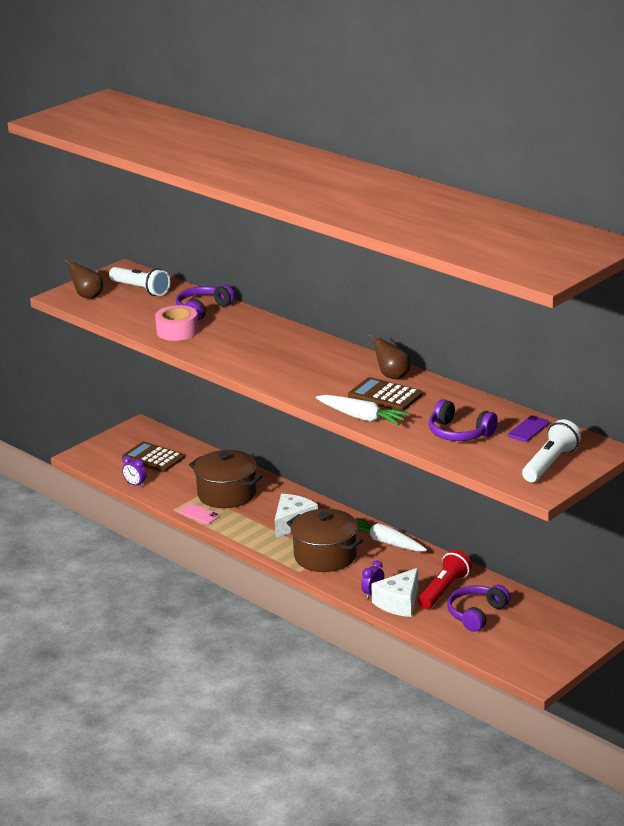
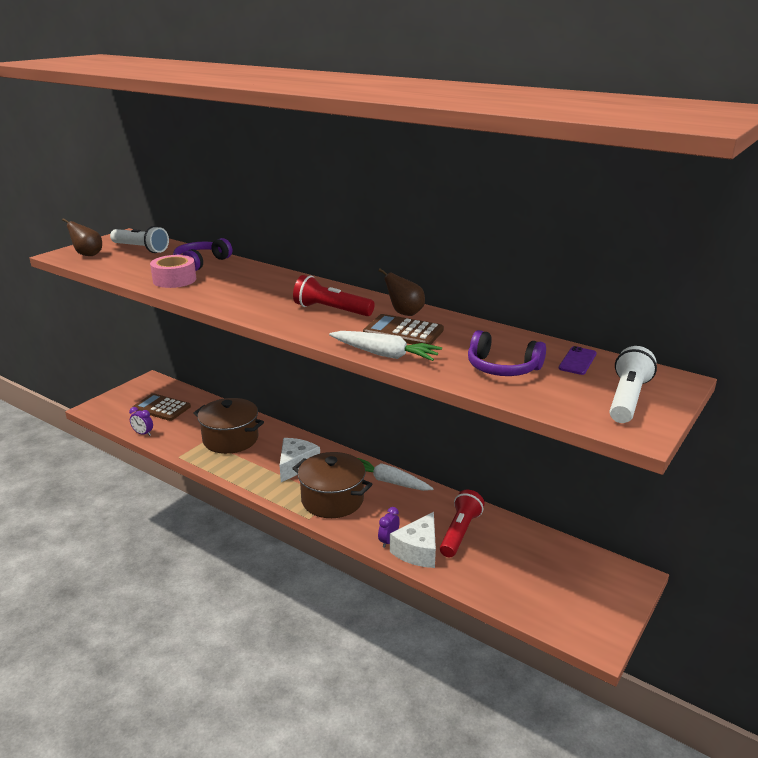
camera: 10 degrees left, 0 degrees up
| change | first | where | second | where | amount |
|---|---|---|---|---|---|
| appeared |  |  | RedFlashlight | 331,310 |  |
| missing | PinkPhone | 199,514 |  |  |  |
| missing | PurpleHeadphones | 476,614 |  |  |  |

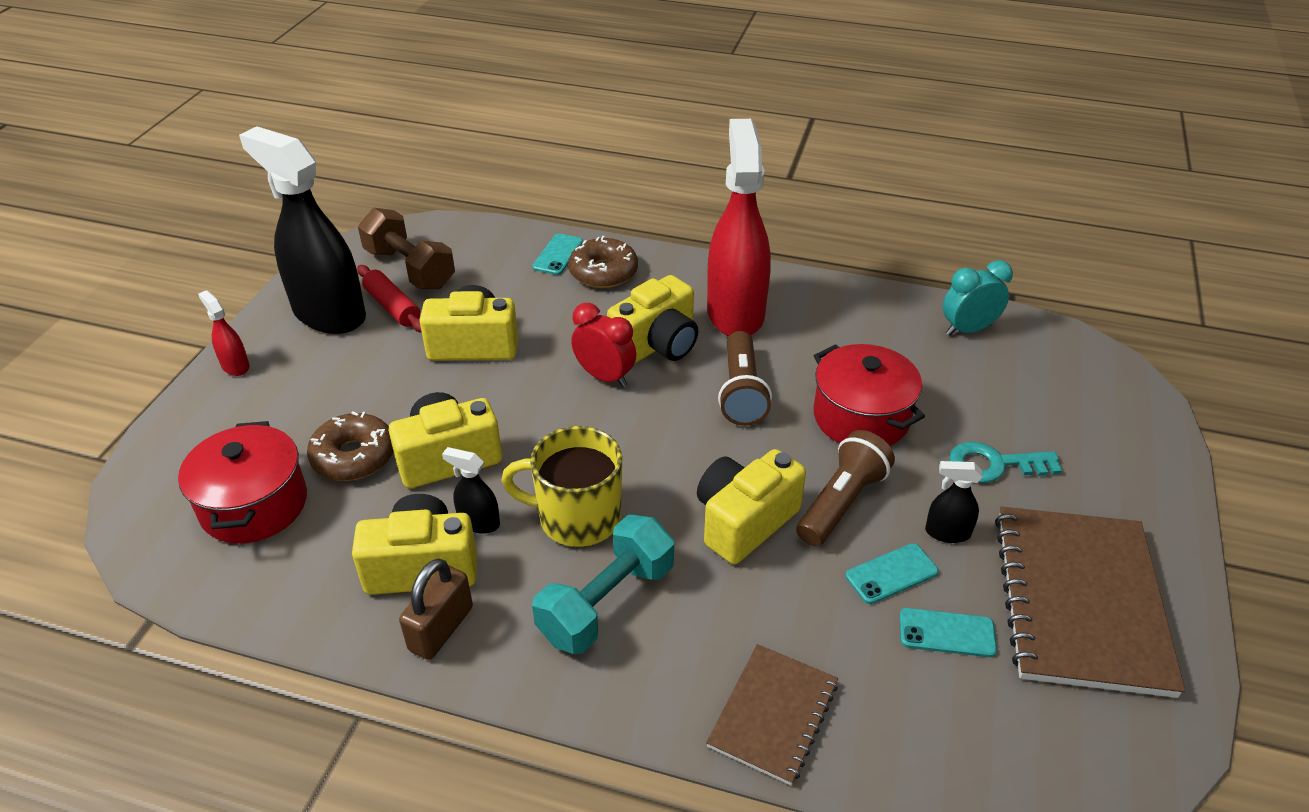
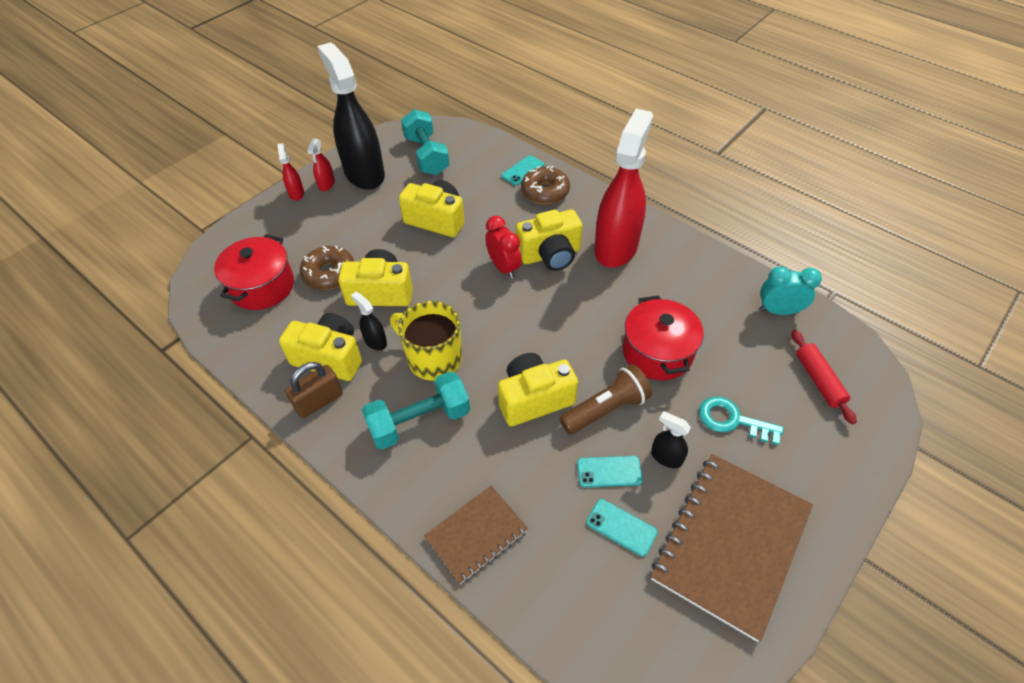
camera: 25 degrees right, 10 degrees up
| change | first | where | second | where | amount |
|---|---|---|---|---|---|
| appeared |  |  | RedSprayBottle | 326,184 |  |
| colour | BrownDumbbell | 410,269 | TurquoiseDumbbell | 426,155 |  |
| relocated | RedRollingPin | 392,307 |  | 818,380 |  |
| missing | BrownFlashlight | 741,392 |  |  |  |

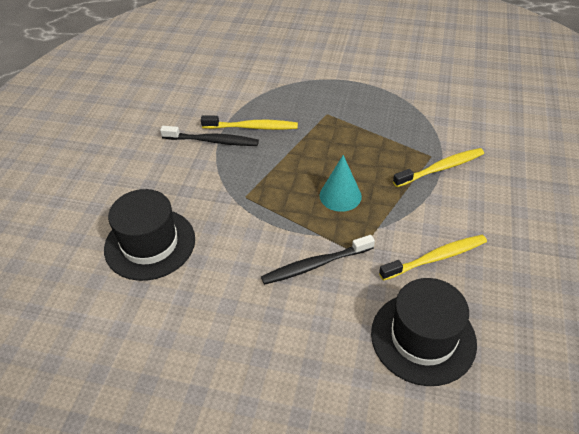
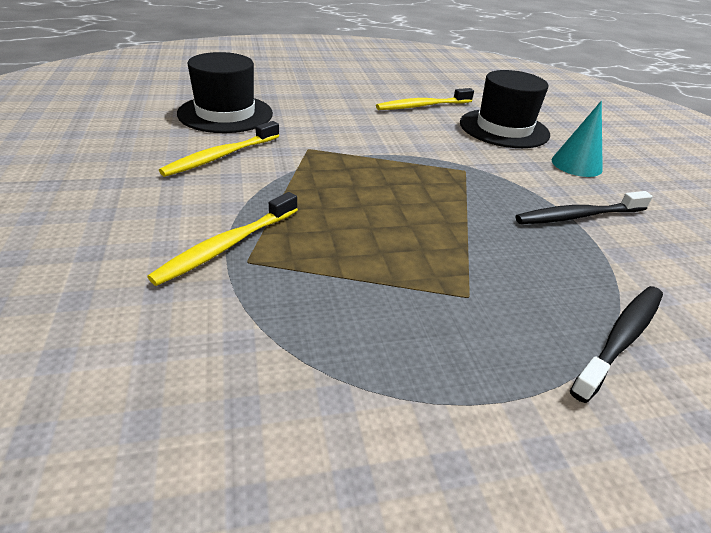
camera: 150 degrees right, 10 degrees down
| change | first | where | second | where | amount |
|---|---|---|---|---|---|
| relocated | YellowToothbrush | 252,127 |  | 422,106 |  |
| relocated | TurquoiseCone | 340,195 |  | 576,164 |  |
| relocated | BlackToothbrush | 315,265 |  | 620,339 |  |

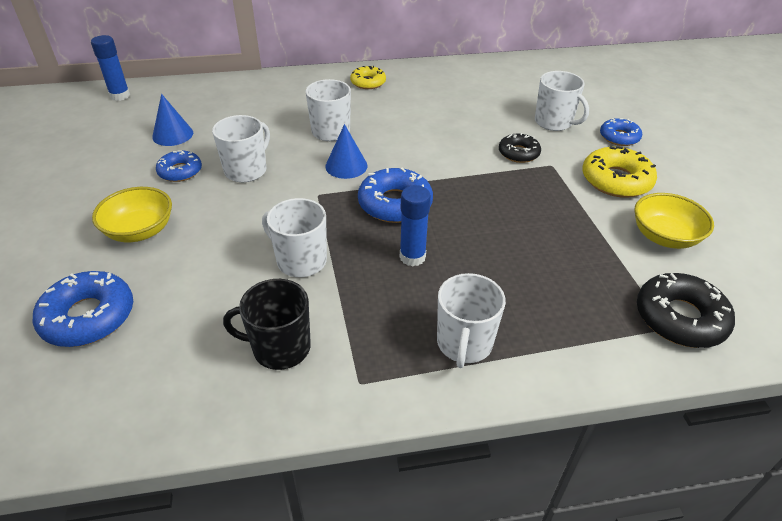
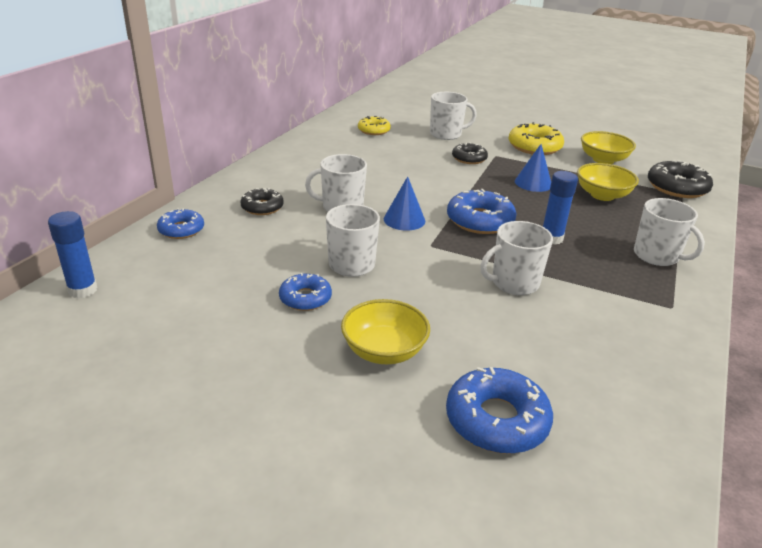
camera: 55 degrees left, 10 degrees down
| change | first | where | second | where | amount |
|---|---|---|---|---|---|
| relocated | BlueDonut | 619,137 |  | 181,230 |  |
| appeared |  |  | BlackDonut | 262,207 |  |
| relocated | YellowDonut | 368,82 |  | 374,130 |  |
| relocated | BlueCone | 172,134 |  | 533,183 |  |
| appeared |  |  | YellowBowl | 602,195 |  |
| missing | BlackMug | 280,348 |  |  |  |

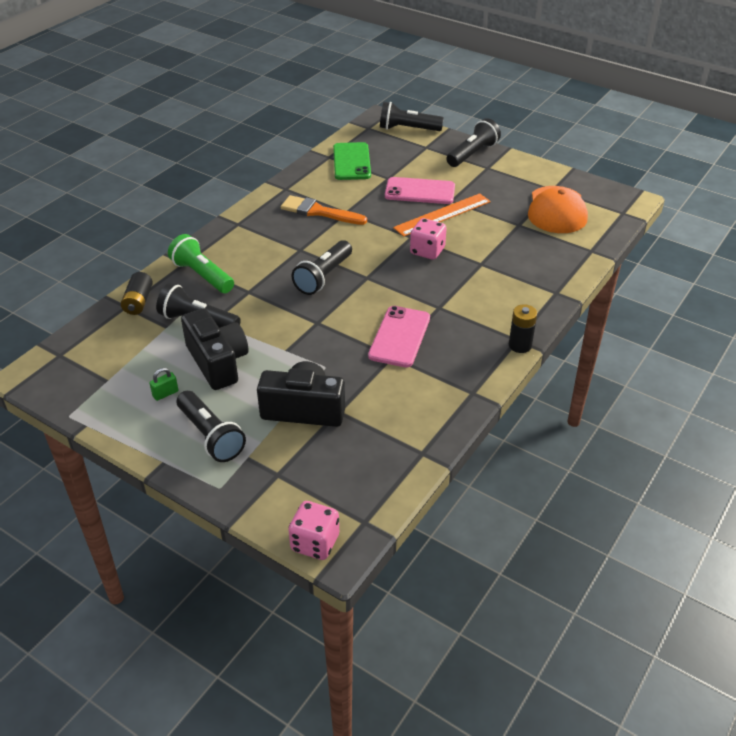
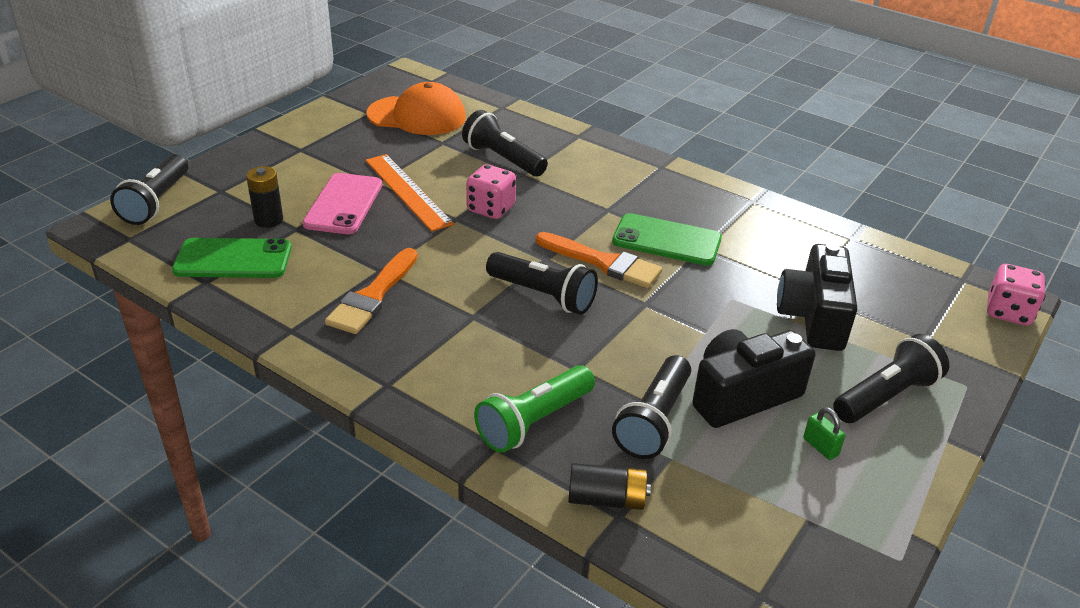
camera: 90 degrees left, 5 degrees down
| change | first | where | second | where | amount |
|---|---|---|---|---|---|
| relocated | BlackBattery | 520,345 |  | 268,220 |  |
| relocated | BlackFlashlight | 472,154 |  | 503,159 |  |
| appeared |  |  | OrangeBrush | 603,262 |  |
| colour | PinkPhone | 399,337 | GreenPhone | 666,240 |  |

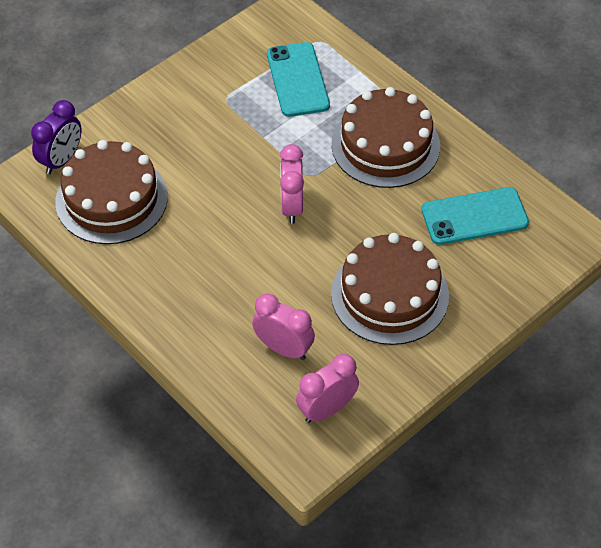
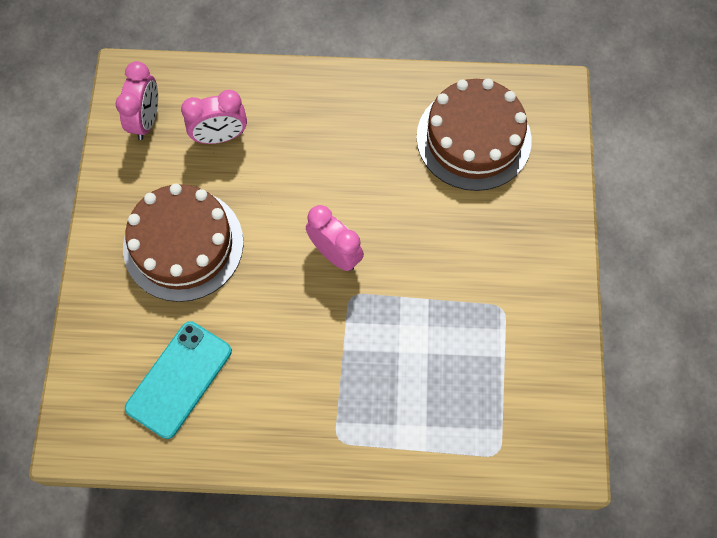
camera: 135 degrees right, 15 degrees up
| change | first | where | second | where | amount |
|---|---|---|---|---|---|
| missing | PurpleClock | 61,160 |  |  |  |
| missing | TurquoisePhone | 297,80 |  |  |  |
| missing | BrownCake | 385,145 |  |  |  |

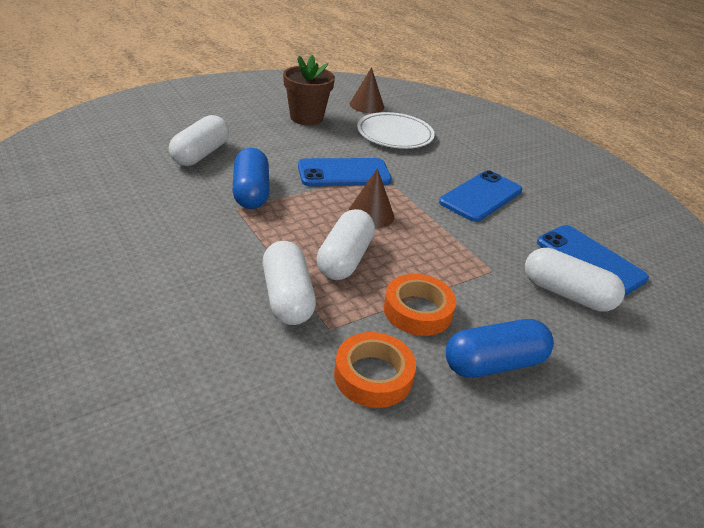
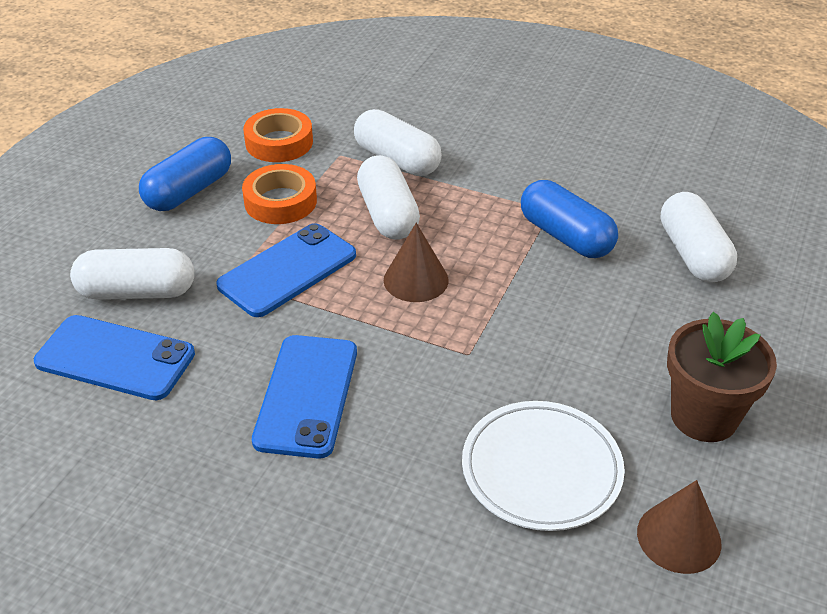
camera: 150 degrees right, 5 degrees up
| change | first | where | second | where | amount |
|---|---|---|---|---|---|
| relocated | BluePhone | 344,173 |  | 287,270 |  |

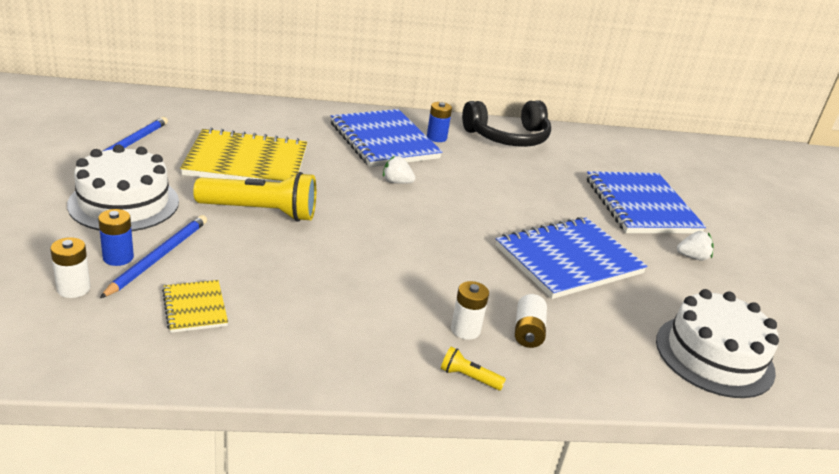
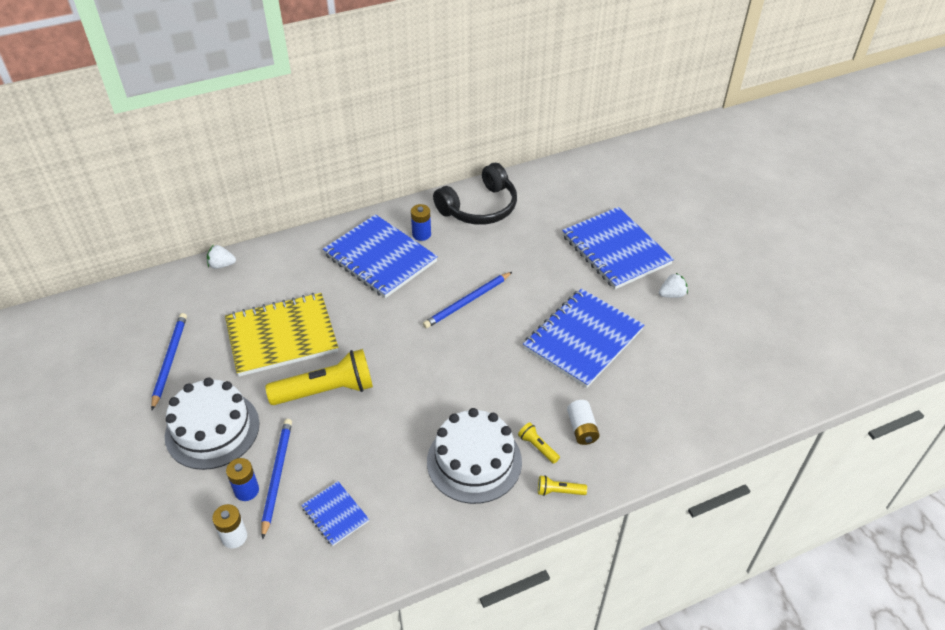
camera: 15 degrees left, 15 degrees up
| change | first | where | second | where | amount |
|---|---|---|---|---|---|
| relocated | WhiteStrawberry | 396,182 |  | 221,265 |  |
| colour | YellowNotebook | 194,308 | BlueNotebook | 335,514 |  |
| appeared |  |  | BluePencil | 467,302 |  |
| relocated | WhiteCake | 714,355 |  | 474,461 |  |
| exchanged | WhiteBattery | 465,330 | YellowFlashlight | 538,447 |  |

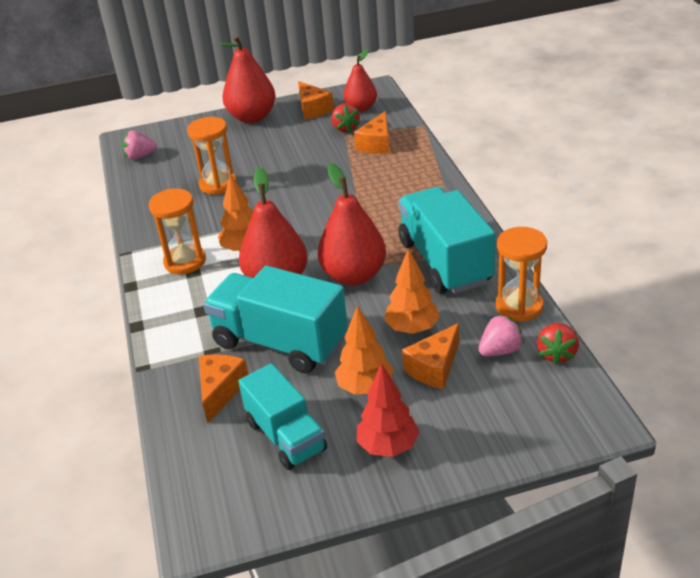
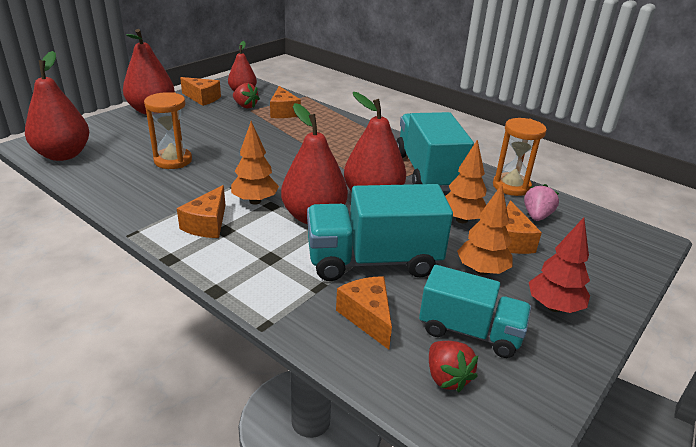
camera: 40 degrees left, 5 degrees down
| change | first | where | second | where | amount |
|---|---|---|---|---|---|
| exchanged | PinkStrawberry | 140,156 | RedPear | 63,155 |  |
| exchanged | OrangeHourglass | 185,261 | OrangeCheese | 207,224 |  |
| spun | TurquoiseTruck | 445,262 |  | 428,172 | 45 degrees clockwise |
| relocated | RedStrawberry | 557,354 |  | 447,377 |  |

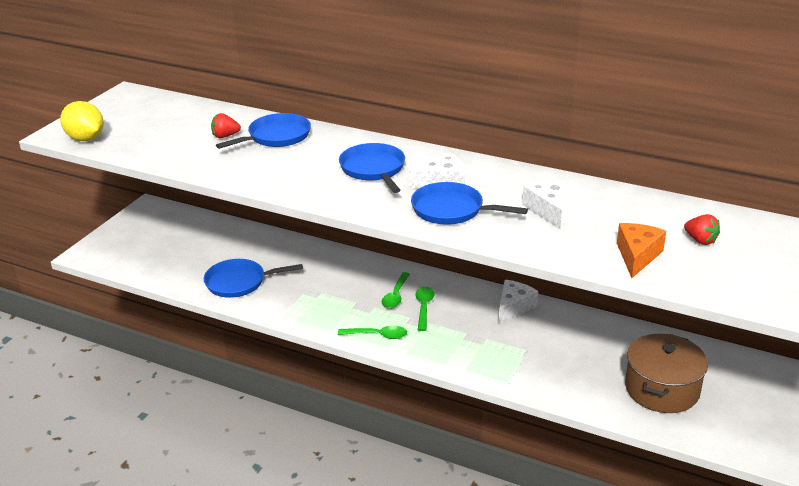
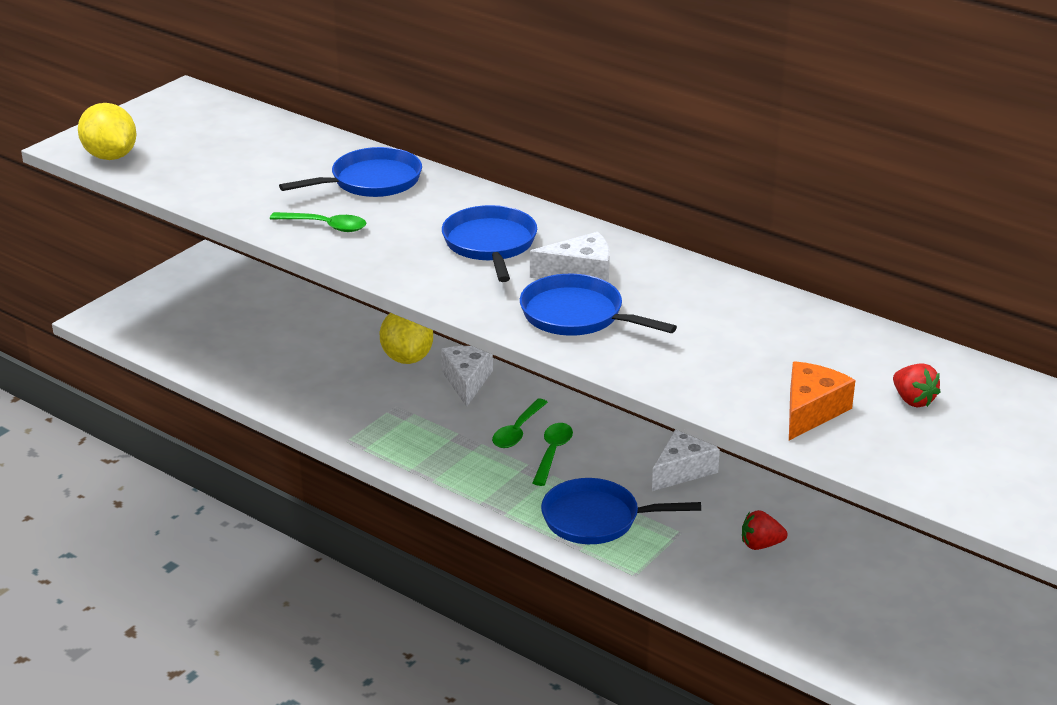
camera: 10 degrees right, 0 degrees up
| change | first | where | second | where | amount |
|---|---|---|---|---|---|
| relocated | GreenSpoon | 378,335 |  | 326,226 |  |
| appeared |  |  | YellowLemon | 407,358 |  |
| relocated | WhiteCheese | 547,210 |  | 466,381 |  |
| relocated | BluePan | 239,282 |  | 596,519 |  |
| relocated | RedStrawberry | 225,136 |  | 761,545 |  |
| missing | BrownPot | 662,389 |  |  |  |

